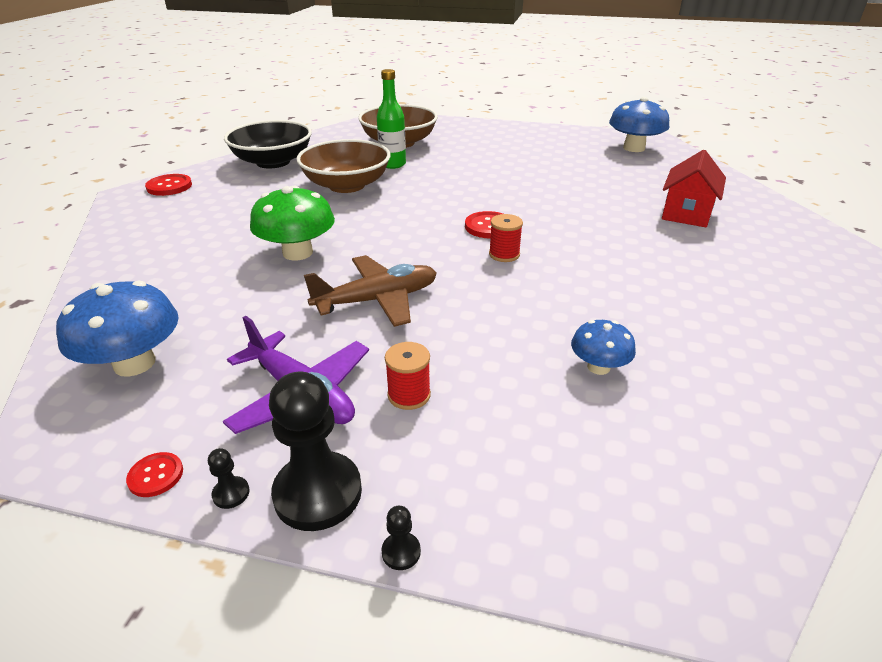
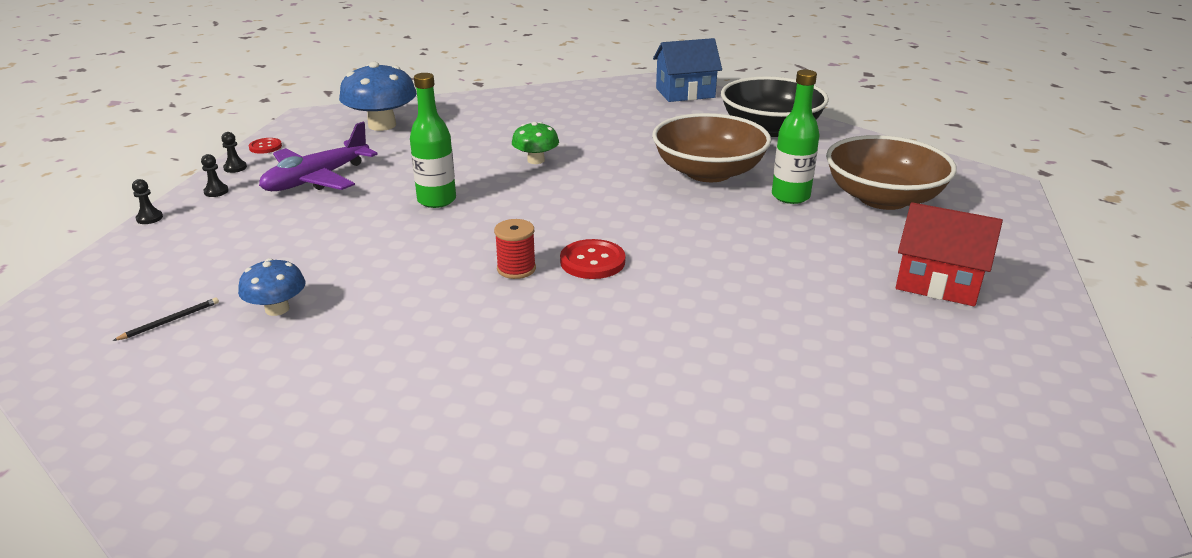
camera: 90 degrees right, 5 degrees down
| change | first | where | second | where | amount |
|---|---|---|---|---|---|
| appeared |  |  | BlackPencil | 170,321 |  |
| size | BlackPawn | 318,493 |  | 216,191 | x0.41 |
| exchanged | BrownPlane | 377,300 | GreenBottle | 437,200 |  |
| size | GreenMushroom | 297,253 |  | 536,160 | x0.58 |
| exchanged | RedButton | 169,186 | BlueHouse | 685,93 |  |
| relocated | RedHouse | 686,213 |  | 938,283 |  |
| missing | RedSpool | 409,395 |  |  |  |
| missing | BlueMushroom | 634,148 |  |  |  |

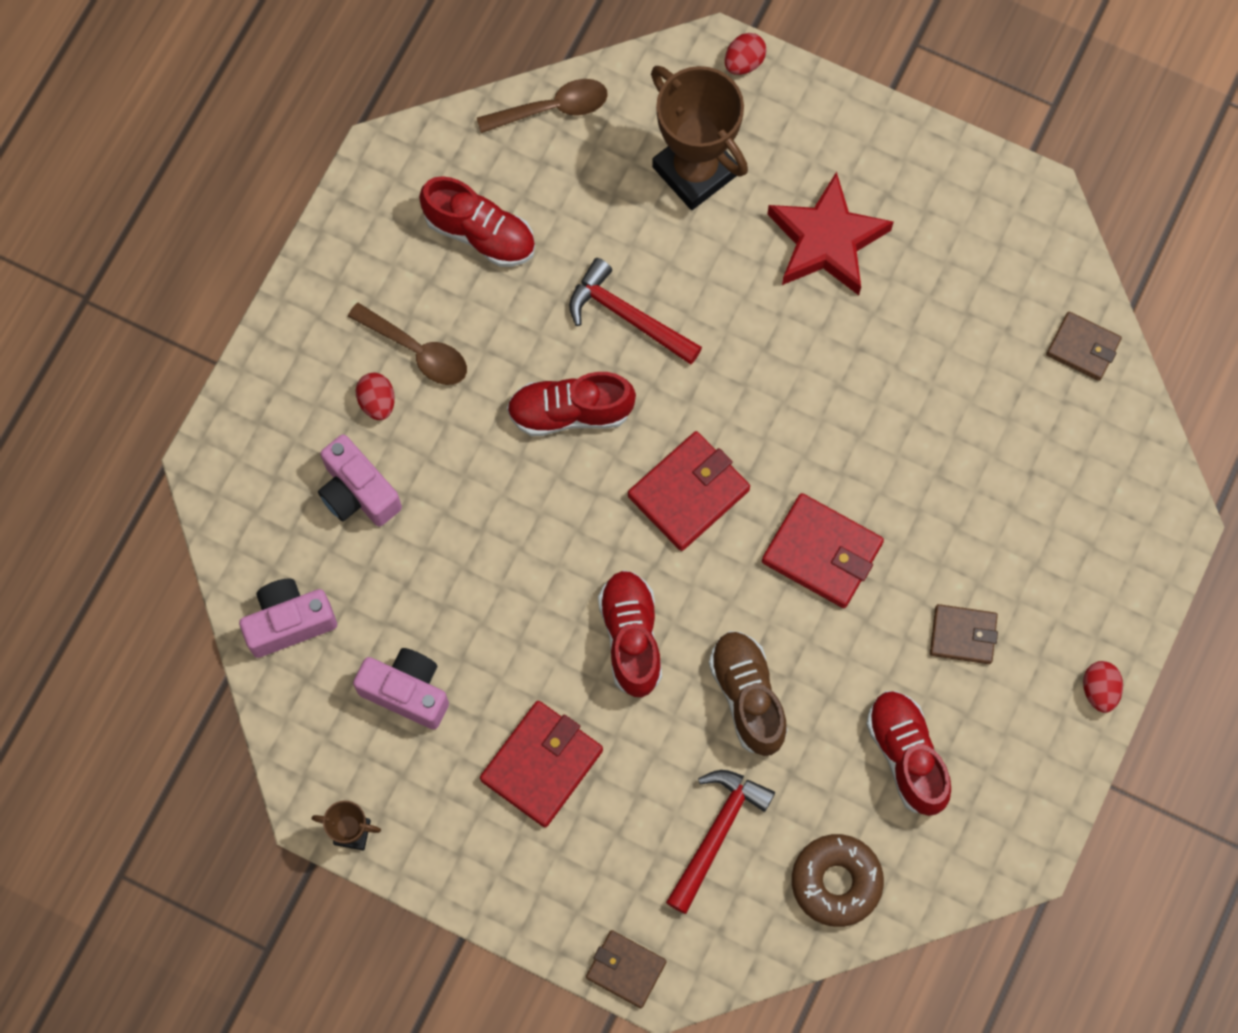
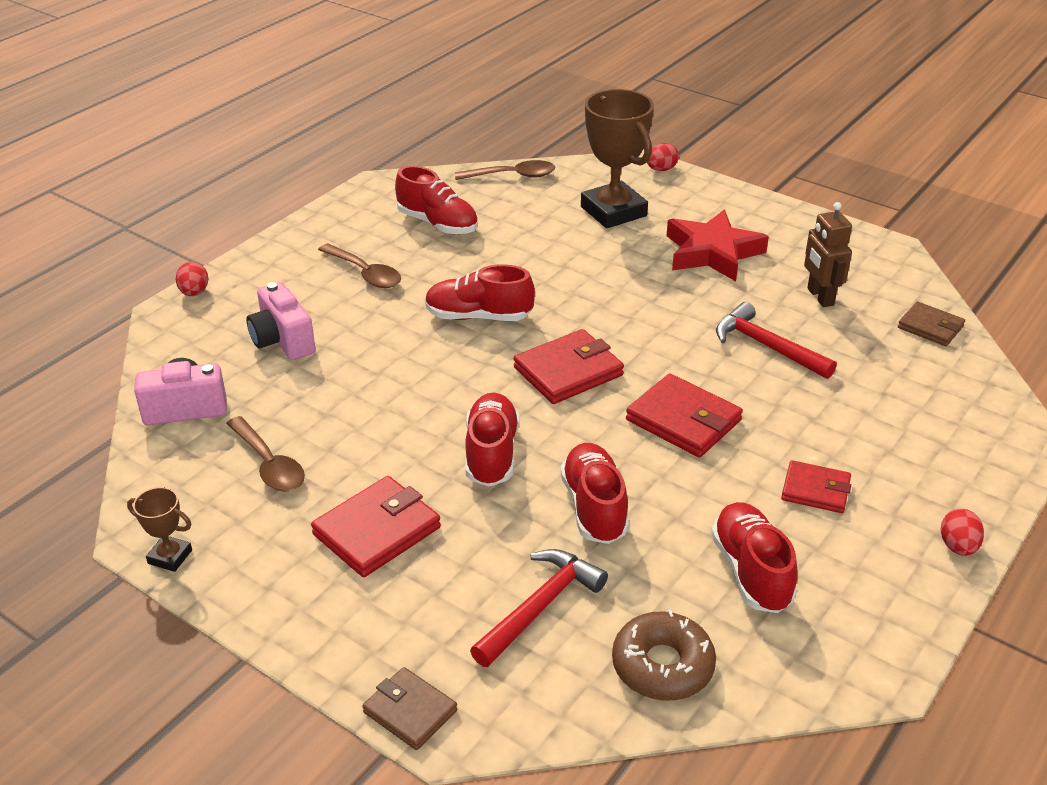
camera: 10 degrees right, 35 degrees down
| change | first | where | second | where | amount |
|---|---|---|---|---|---|
| relocated | RedEgg | 377,402 |  | 194,293 |  |
| exchanged | PinkCamera | 407,691 | BrownSpoon | 269,464 |  |
| colour | BrownShoe | 747,696 | RedShoe | 594,507 |  |
| relocated | RedHammer | 627,316 |  | 766,346 |  |
| colour | BrownWallet | 963,635 | RedWallet | 815,490 |  |
| appeared |  |  | BrownRobot | 820,297 |  |

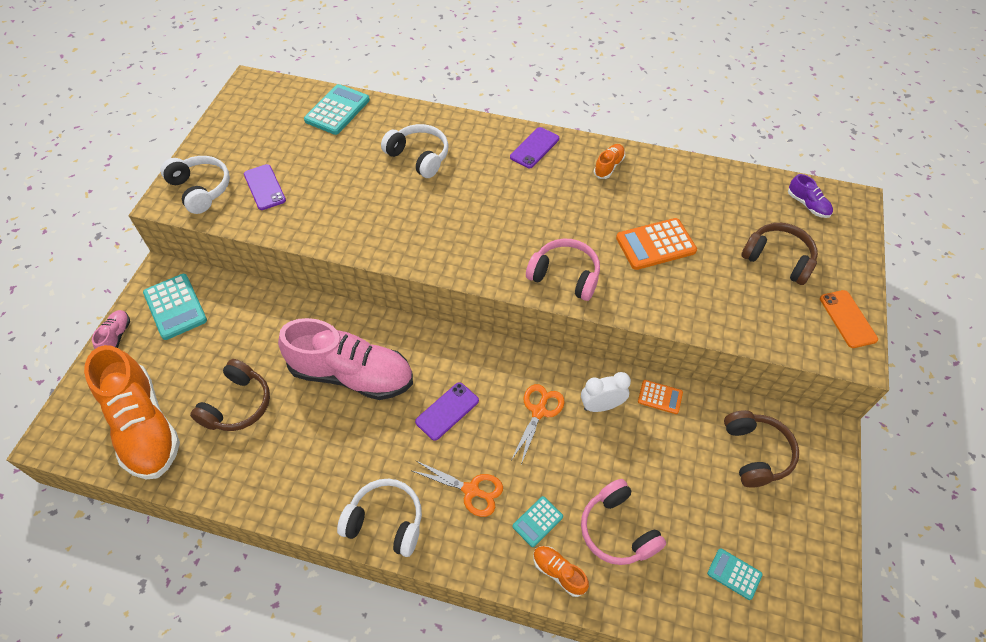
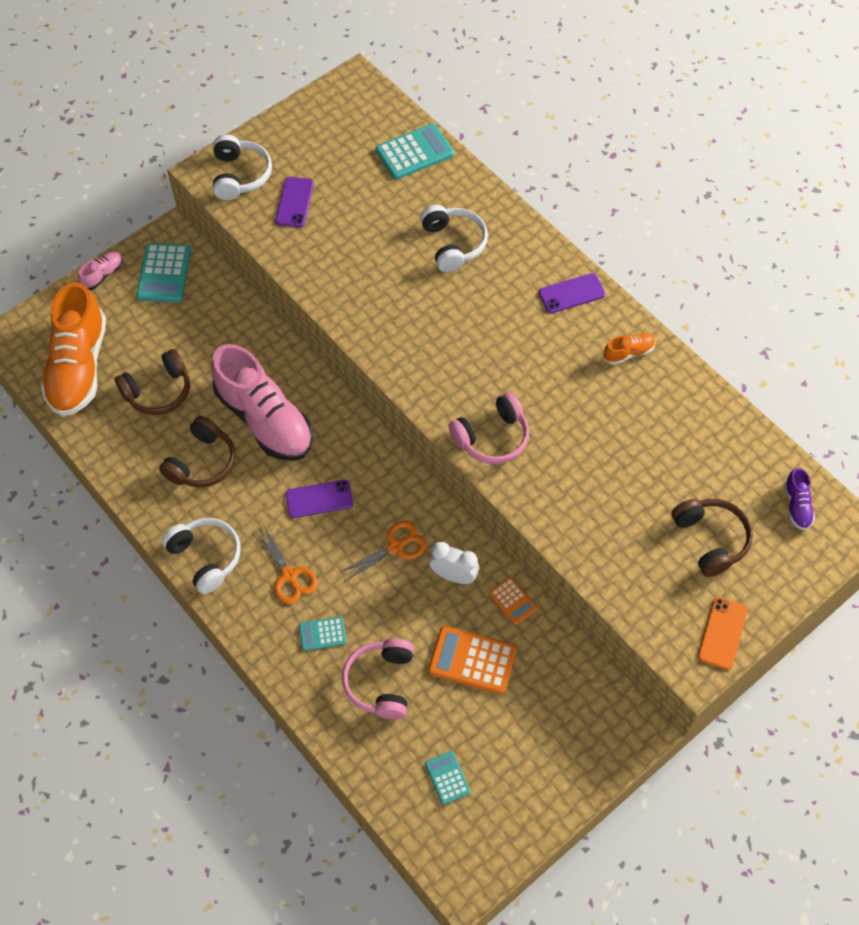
camera: 35 degrees right, 5 degrees up
| change | first | where | second | where | amount |
|---|---|---|---|---|---|
| relocated | BrownHeadphones | 756,453 |  | 202,462 |  |
| relocated | OrangeCalculator | 655,244 |  | 472,660 |  |
| spun | PinkHeadphones | 565,276 |  | 492,437 | 90 degrees clockwise |
| missing | OrangeShoe | 559,572 |  |  |  |

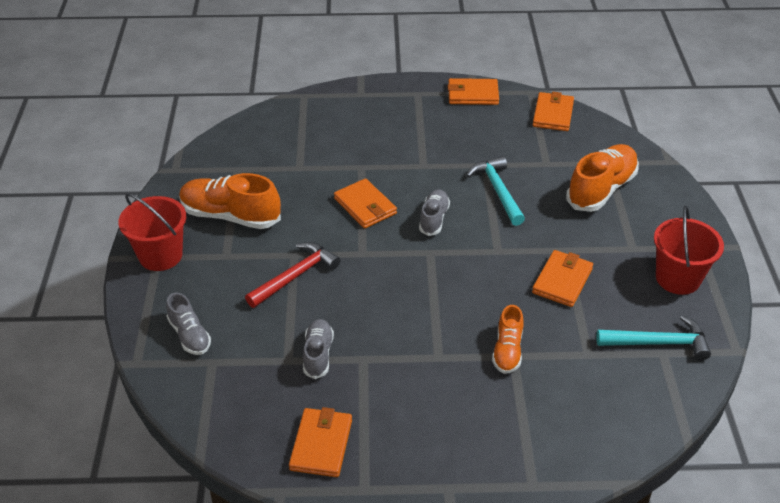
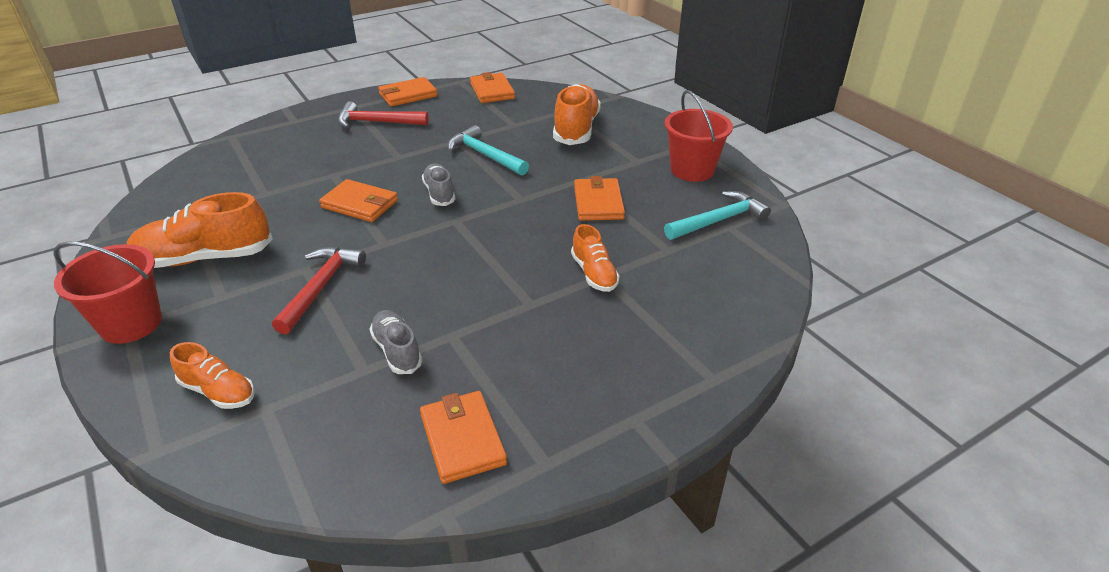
camera: 30 degrees left, 5 degrees down
| change | first | where | second | where | amount |
|---|---|---|---|---|---|
| colour | GreyShoe | 189,335 | OrangeShoe | 218,391 |  |
| appeared |  |  | RedHammer | 377,122 |  |

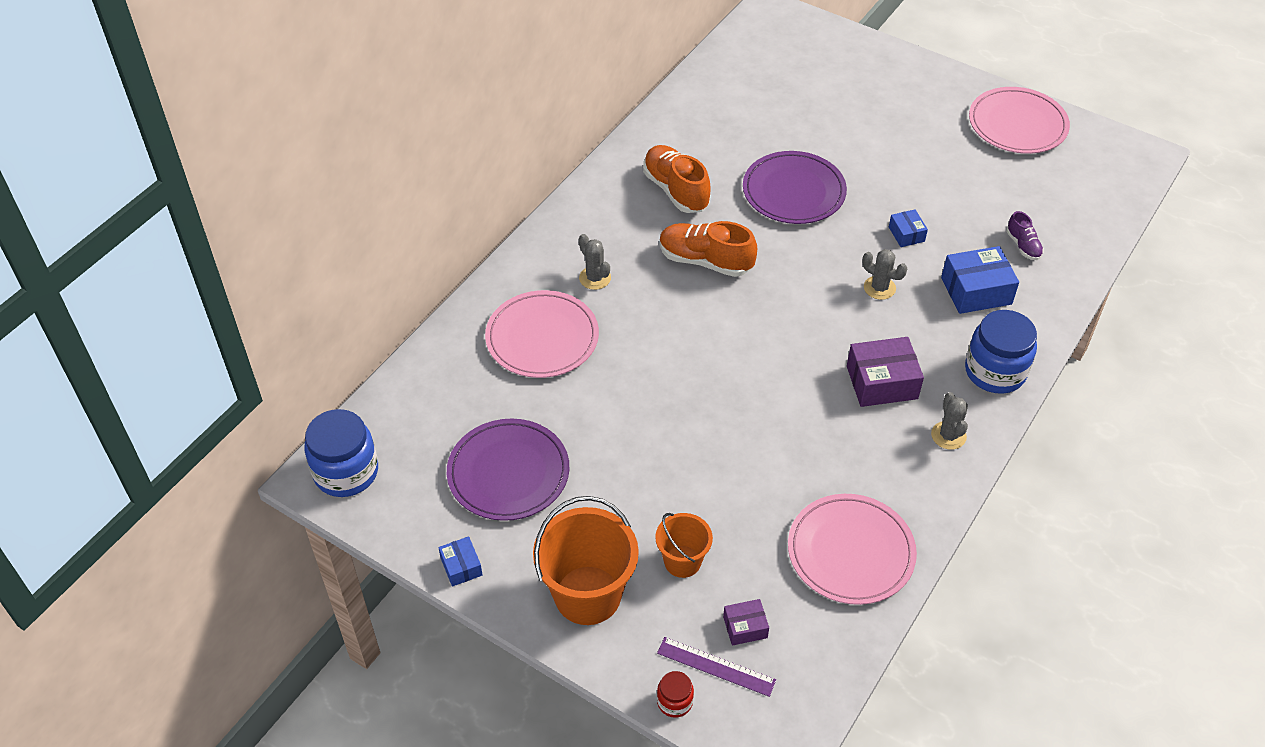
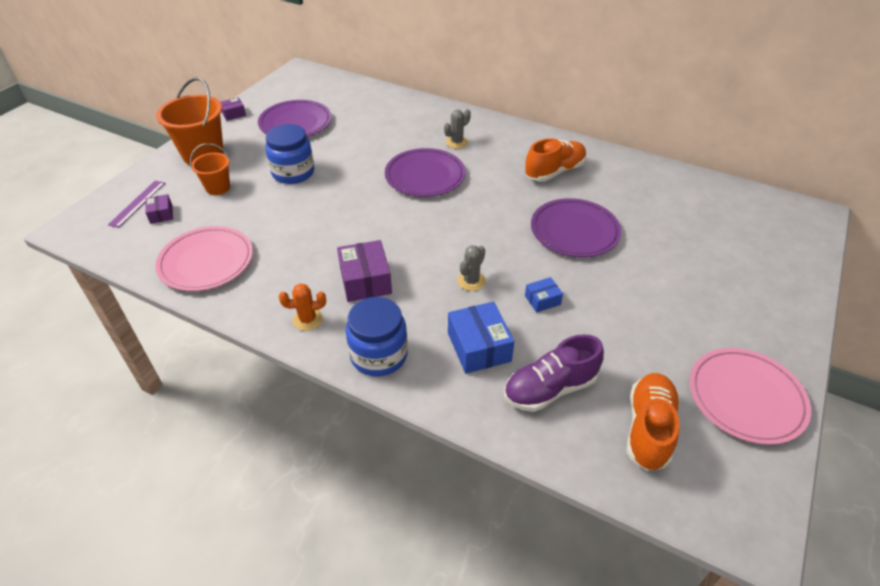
camera: 85 degrees right, 5 degrees down
| change | first | where | second | where | amount |
|---|---|---|---|---|---|
| colour | BlueBox | 461,566 | PurpleBox | 234,114 |  |
| relocated | BlueJar | 346,472 |  | 293,173 |  |
| colour | GreyCactus | 948,435 | OrangeCactus | 307,320 |  |
| appeared |  |  | PurplePlate | 425,176 |  |
| size | PurpleShoe | 1023,246 |  | 550,389 | x1.90 |
| relocated | OrangeShoe | 705,261 |  | 648,428 |  |
| missing | PinkPlate | 542,338 |  |  |  |
| missing | RedJar | 674,702 |  |  |  |

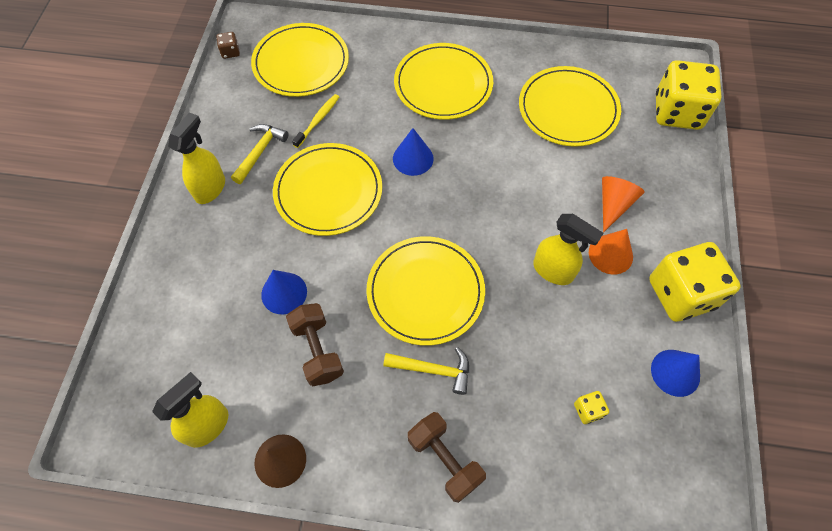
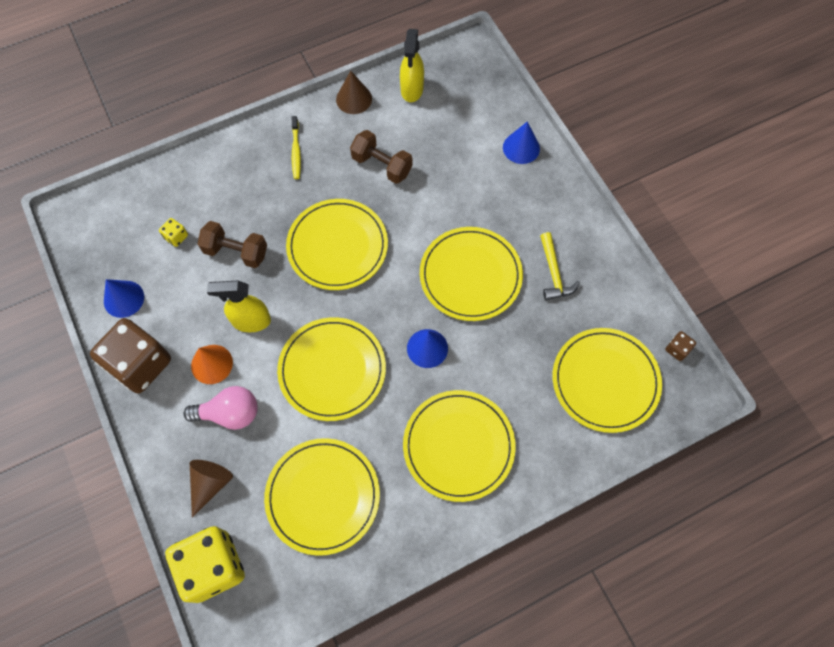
camera: 145 degrees right, 5 degrees up
| change | first | where | second | where | amount |
|---|---|---|---|---|---|
| colour | YellowDice | 681,294 | BrownDice | 140,364 |  |
| exchanged | OrangeCone | 613,205 | PinkLightBulb | 230,413 |  |
| appeared |  |  | BrownCone | 210,484 |  |
| relocated | BrownDumbbell | 444,460 |  | 236,252 |  |
| appeared |  |  | YellowPlate | 332,370 |  |
| relocated | YellowToothbrush | 318,120 |  | 296,151 |  |
| relocated | BlueCone | 284,293 |  | 521,148 |  |
| missing | YellowSprayBottle | 210,188 |  |  |  |
| missing | YellowHammer | 433,370 |  |  |  |

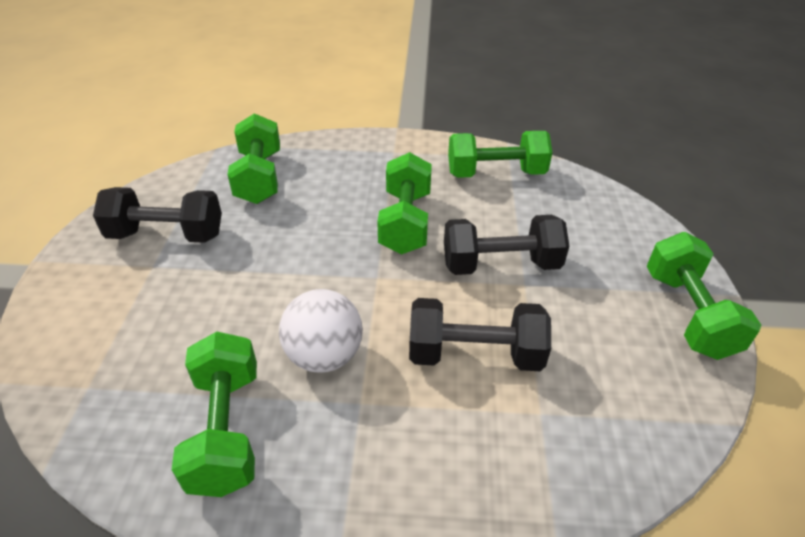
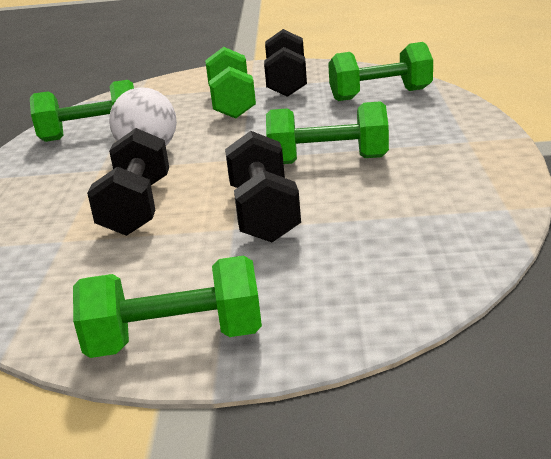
camera: 90 degrees right, 15 degrees down
| change | first | where | second | where | amount |
|---|---|---|---|---|---|
| relocated | GreenDumbbell | 496,173 |  | 232,104 |  |

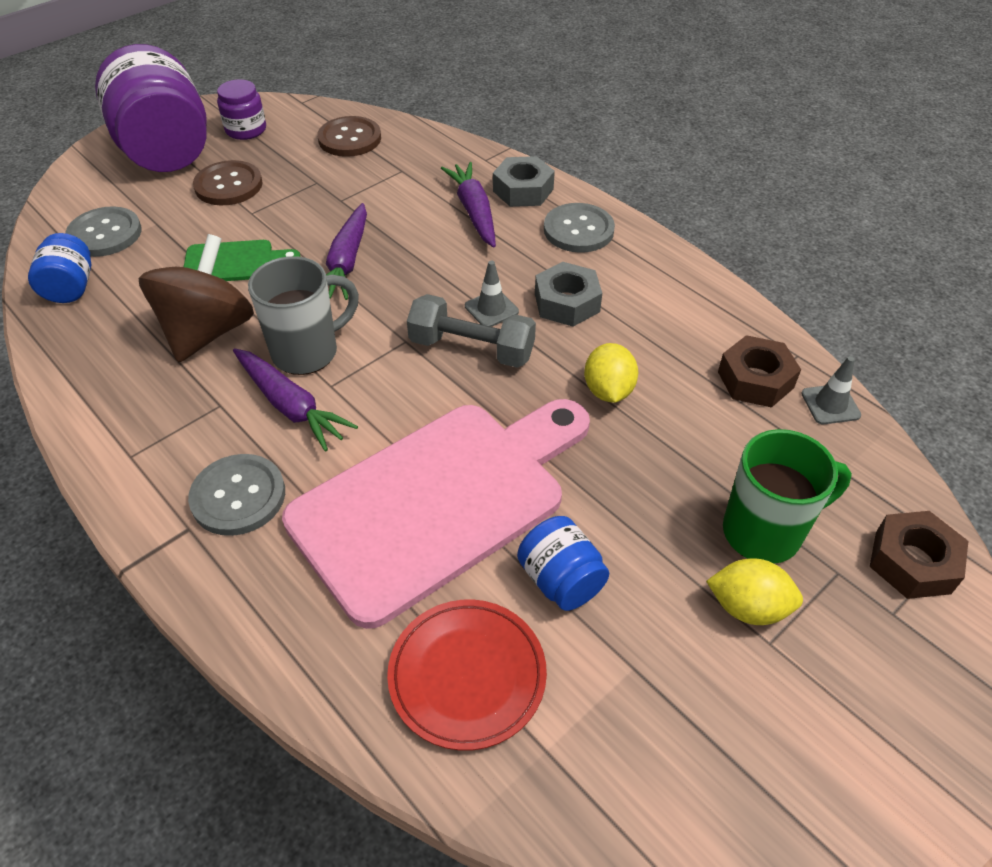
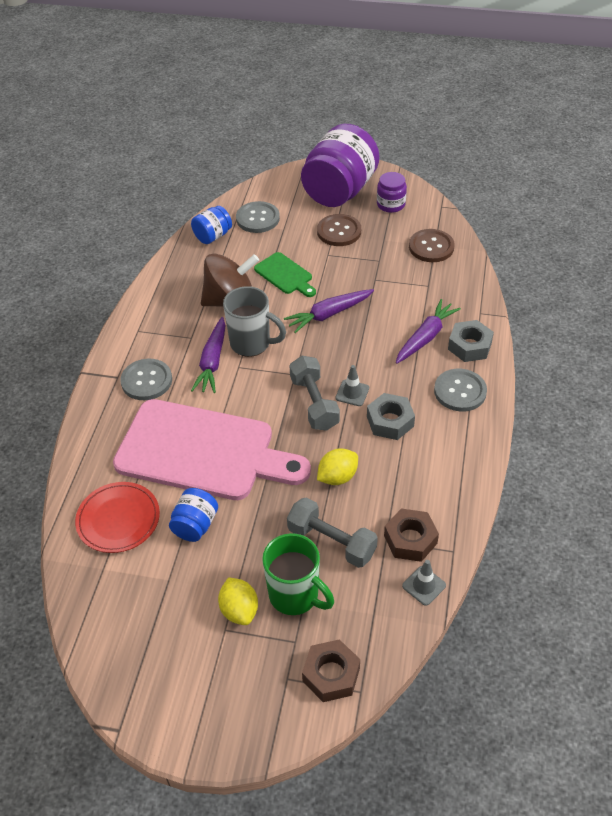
camera: 55 degrees right, 0 degrees up
| change | first | where | second | where | amount |
|---|---|---|---|---|---|
| appeared |  |  | GreyDumbbell | 331,542 |  |

